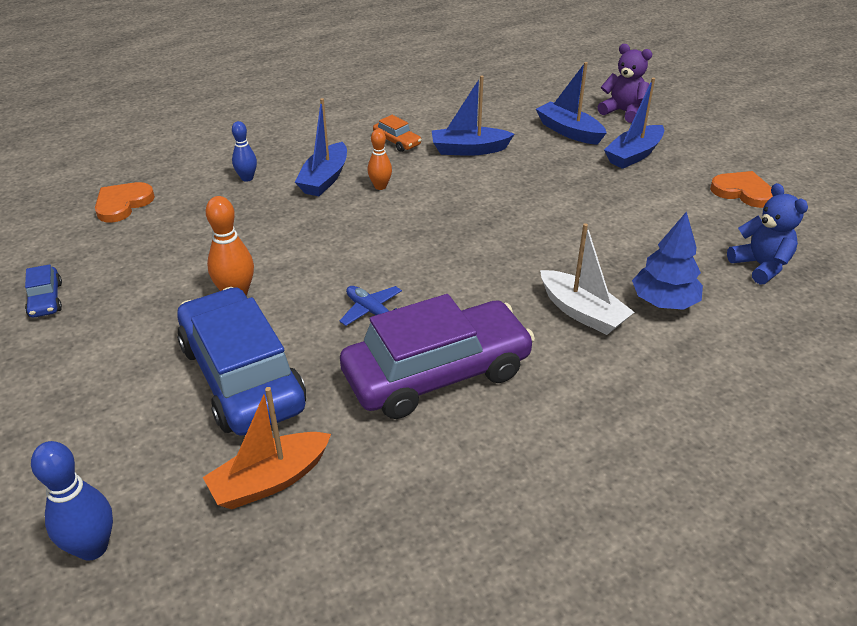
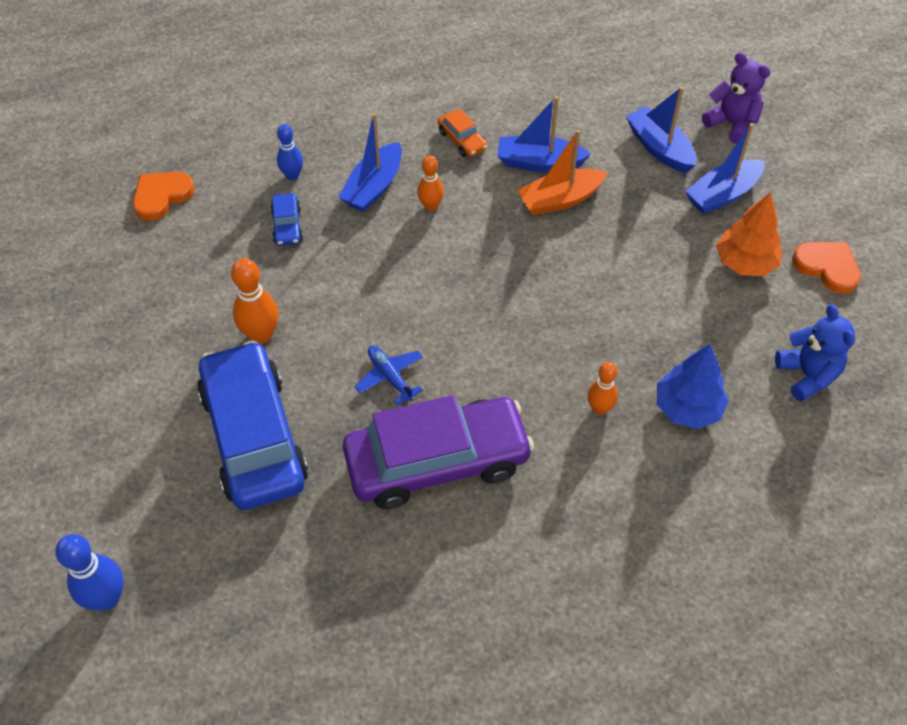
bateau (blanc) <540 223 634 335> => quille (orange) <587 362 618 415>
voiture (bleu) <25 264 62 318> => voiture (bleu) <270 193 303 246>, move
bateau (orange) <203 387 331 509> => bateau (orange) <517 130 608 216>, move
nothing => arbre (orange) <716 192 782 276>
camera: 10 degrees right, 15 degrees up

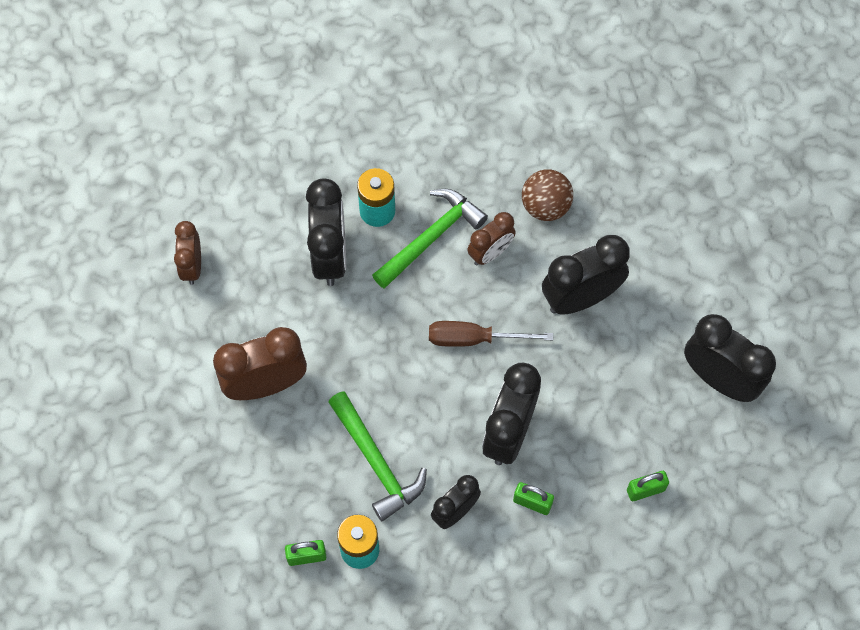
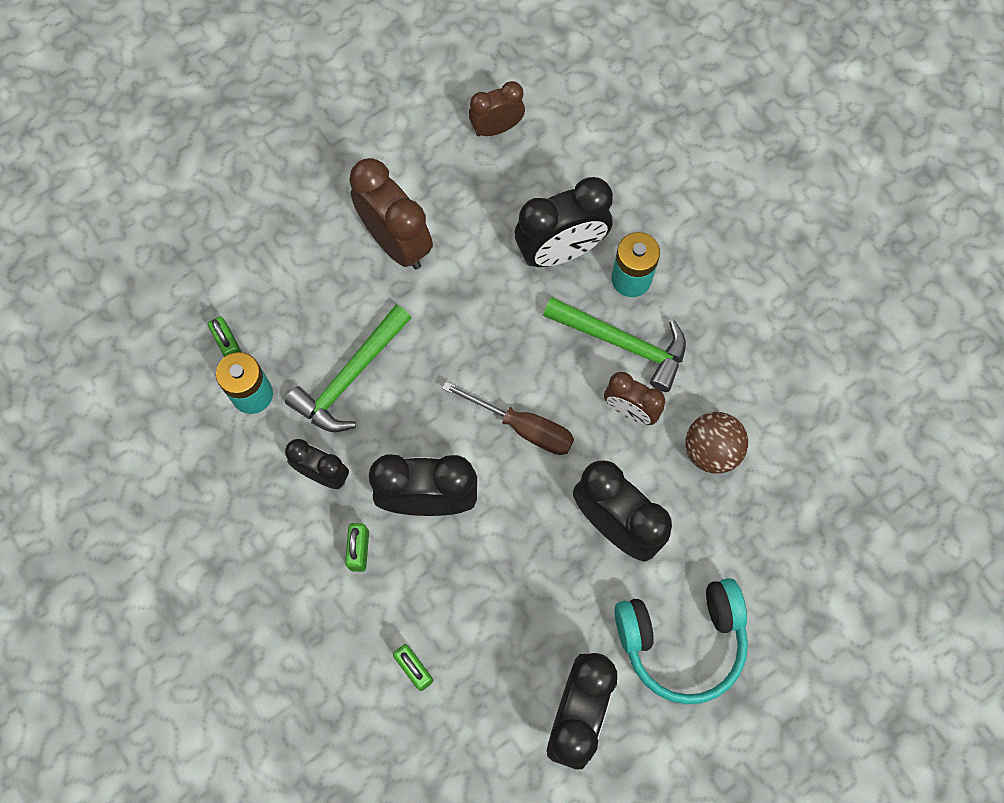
tournevis (marron) <429 321 553 347> => tournevis (marron) <442 381 574 455>, 135 degrees clockwise
nothing => casque audio (turquoise) <615 578 748 704>
camera: 70 degrees right, 5 degrees up

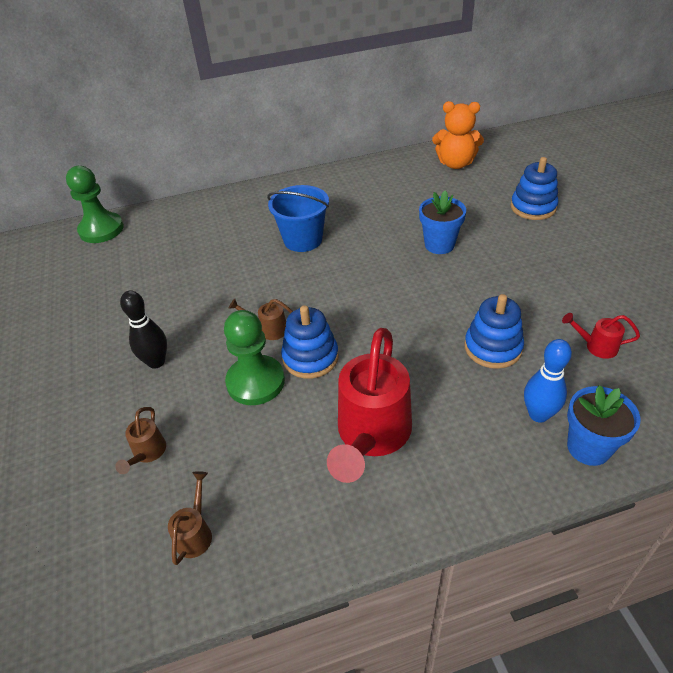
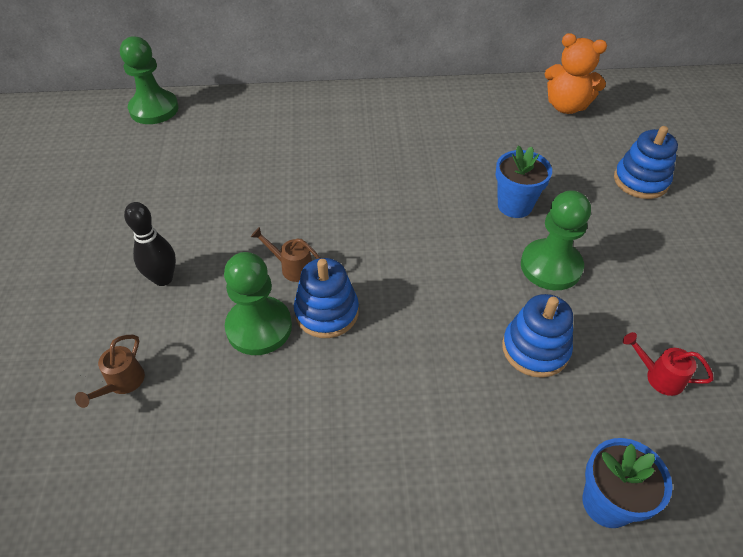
seau (bleu) <267 185 329 252> => nothing
arrosoir (rouge) <327 328 412 483> => nothing
quille (bleu) <524 339 572 423> => nothing
arrosoir (marron) <168 471 212 565> => nothing
nothing => pion (vert) <521 190 591 290>
camera: 10 degrees right, 5 degrees up

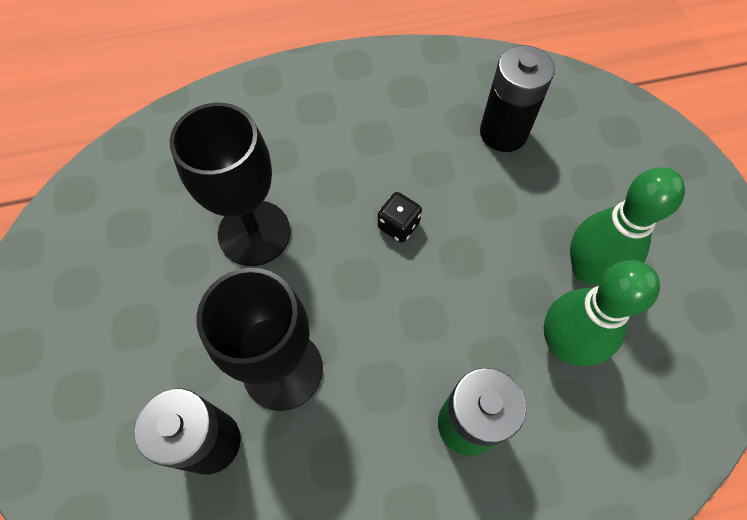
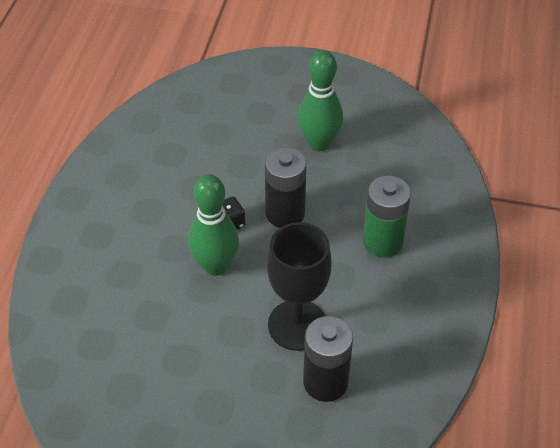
pile (noir) <480 45 555 152> => pile (noir) <265 147 307 228>, move
verre à pied (noir) <170 103 291 266> => nothing
quille (vert) <544 260 660 366> => quille (vert) <188 174 239 276>, move
camera: 65 degrees left, 15 degrees down

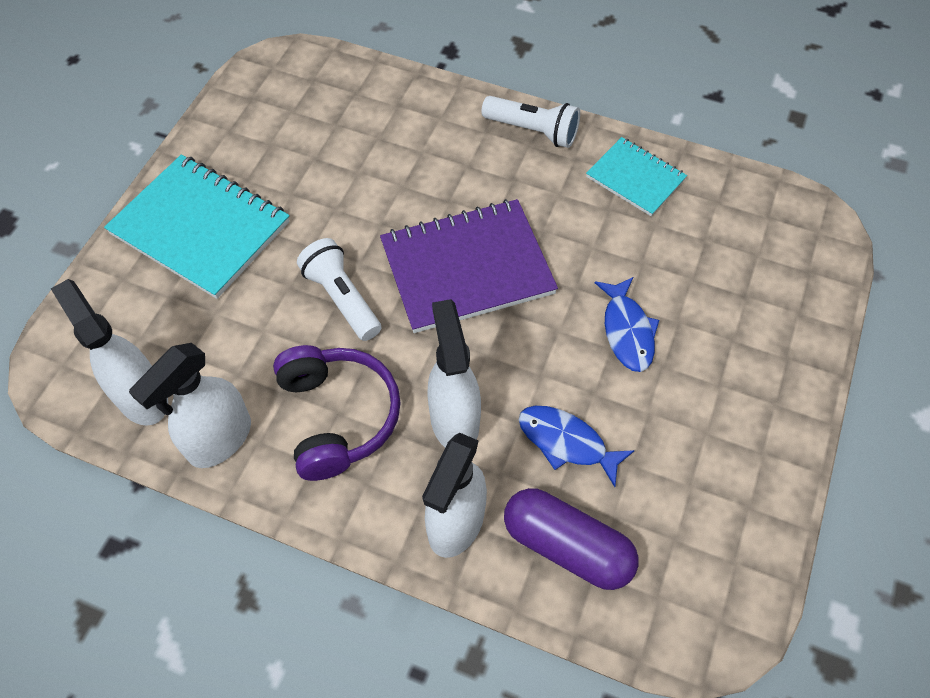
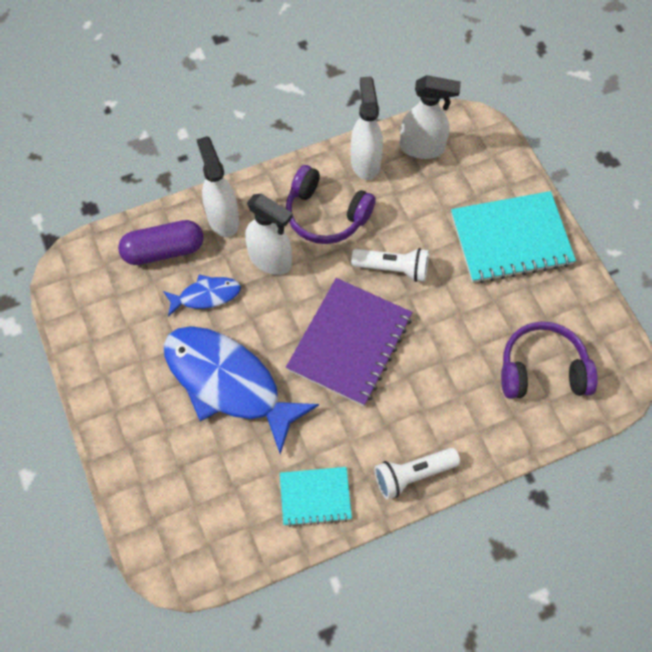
poisson (bleu) <594 277 659 372> => poisson (bleu) <164 326 319 454>, x2.09
nothing => casque audio (violet) <501 321 598 399>
camera: 135 degrees right, 5 degrees up

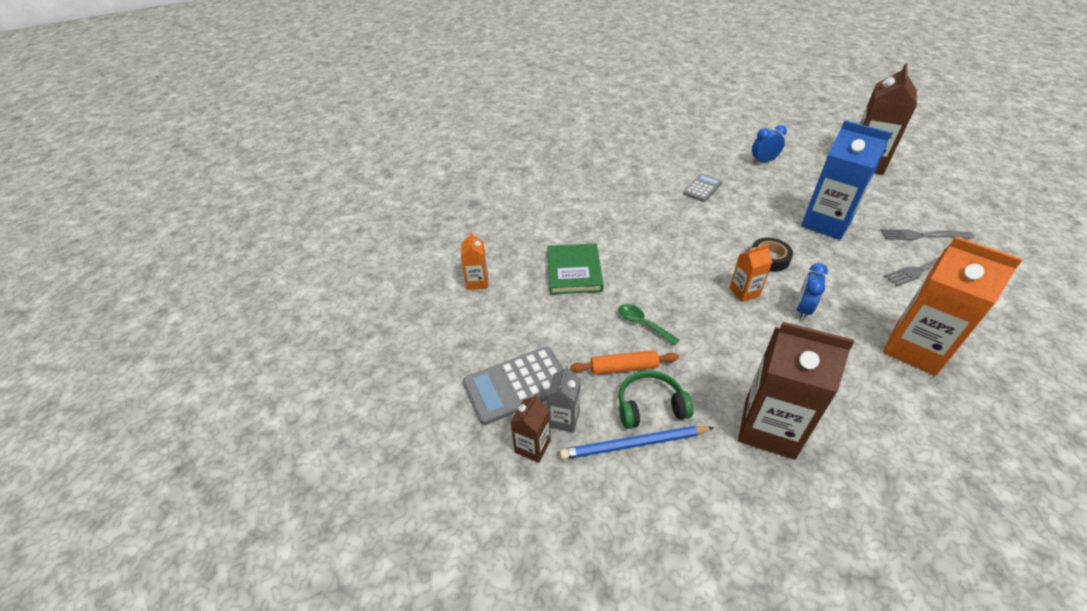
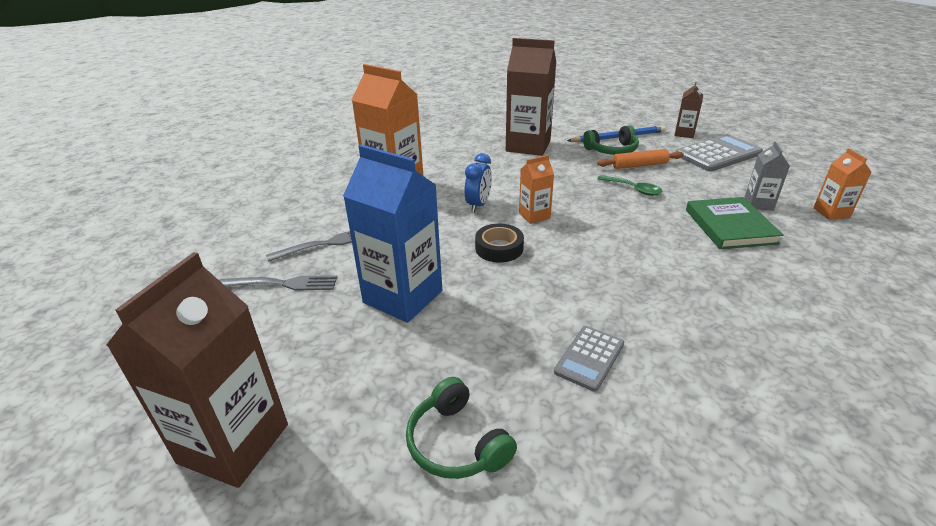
réveil (bleu) <752 125 787 164> => casque audio (vert) <406 377 517 479>
brique de lait (gris) <547 365 581 433> => brique de lait (gris) <744 141 790 211>, move
camera: 175 degrees right, 10 degrees down

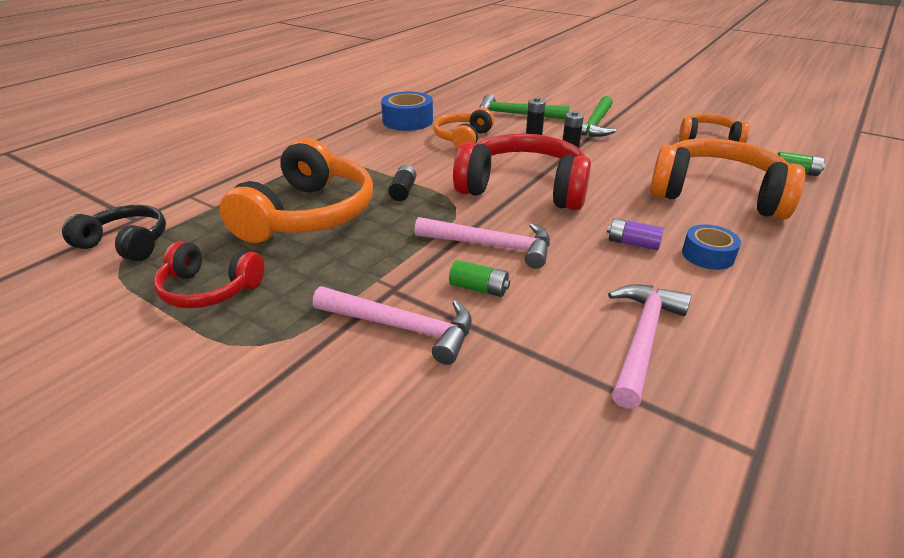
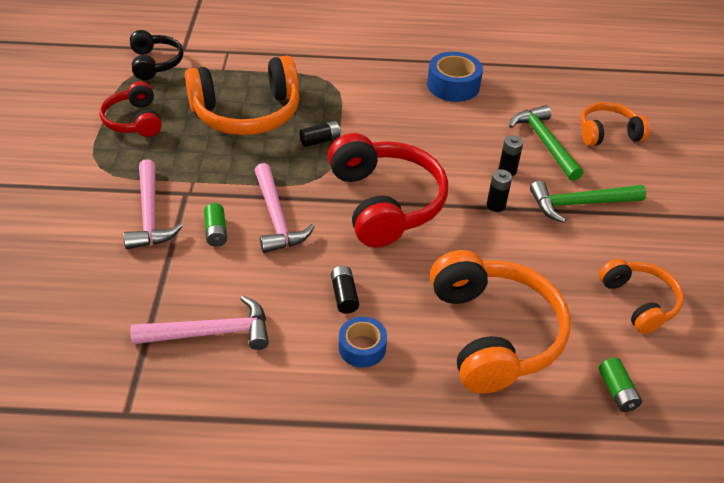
casque audio (orange) <434 108 494 149> => casque audio (orange) <580 102 650 146>, move
pile (violet) <607 218 664 250> => pile (noir) <331 266 359 314>
camera: 55 degrees right, 10 degrees up

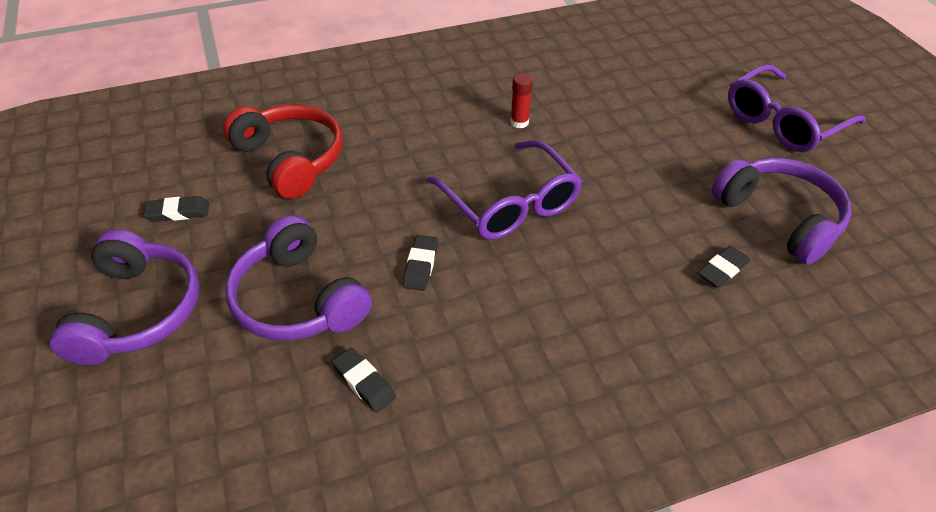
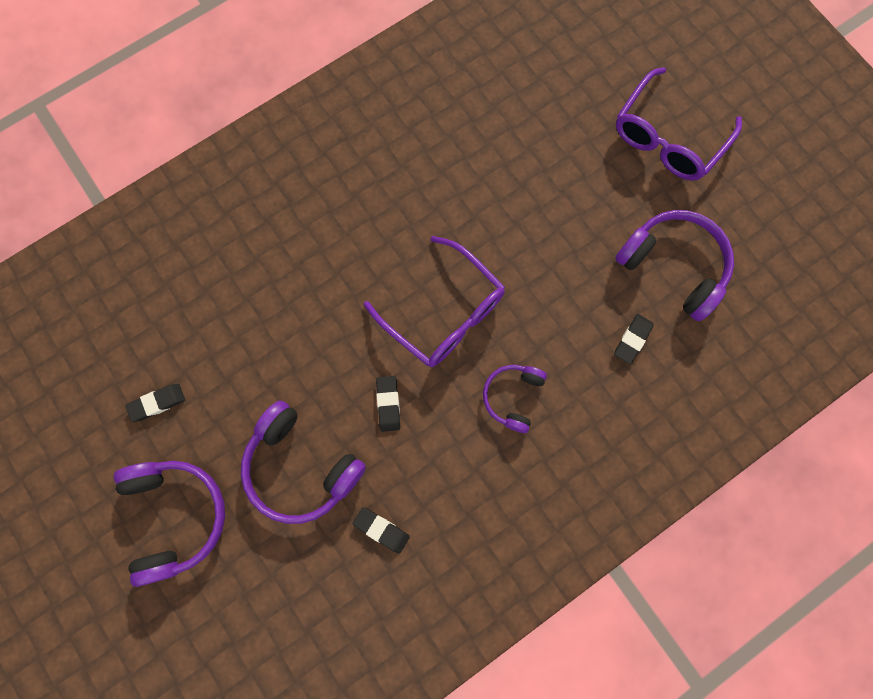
bâton de colle (rouge) <510 73 533 128> => nothing
casque audio (rouge) <223 104 343 199> => nothing
nothing => casque audio (violet) <483 365 547 433>
camera: 15 degrees left, 30 degrees up

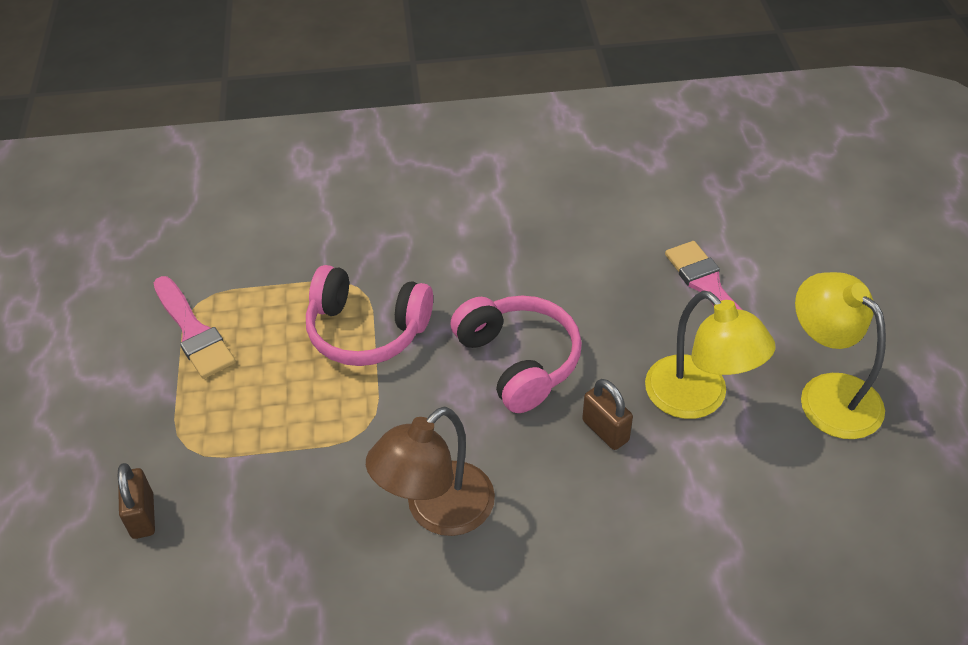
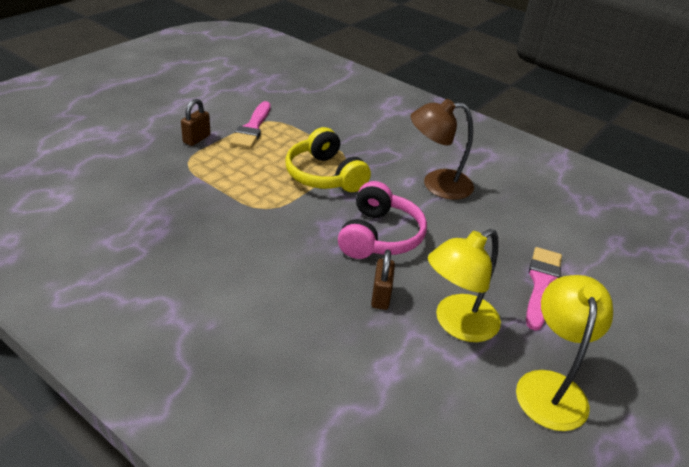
casque audio (rose) <306 265 433 366> => casque audio (jaune) <285 127 371 192>
lampe (jaune) <645 291 776 419> => lampe (jaune) <428 229 501 342>, 45 degrees clockwise
lampe (marron) <366 407 495 536> => lampe (marron) <411 99 474 200>, move
cadenas (marron) <118 463 155 539> => cadenas (marron) <181 99 211 146>, move
camera: 40 degrees right, 10 degrees down

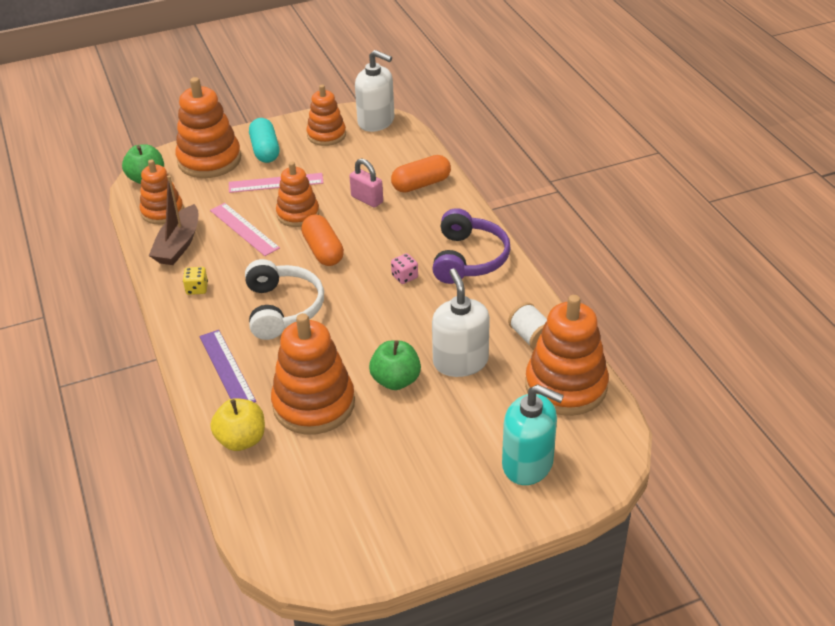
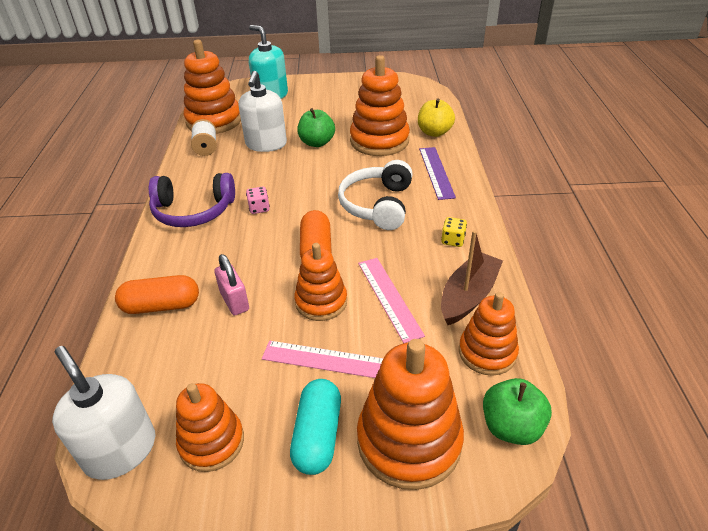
casque audio (violet) <432 208 511 284> => casque audio (violet) <149 173 235 227>, 120 degrees counterclockwise
camera: 160 degrees left, 0 degrees up

